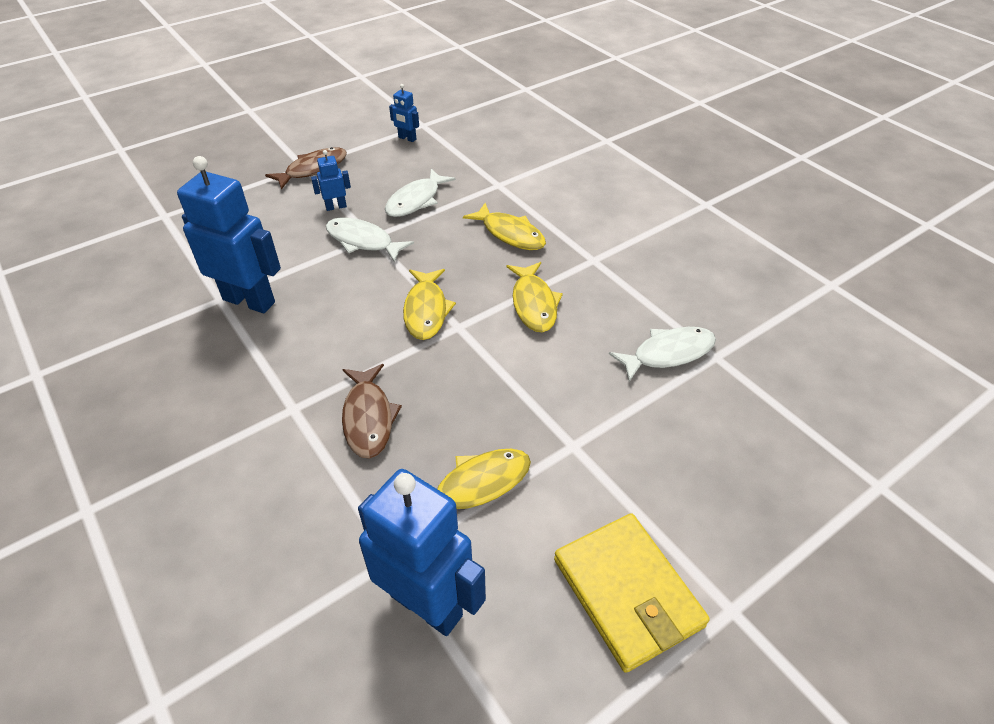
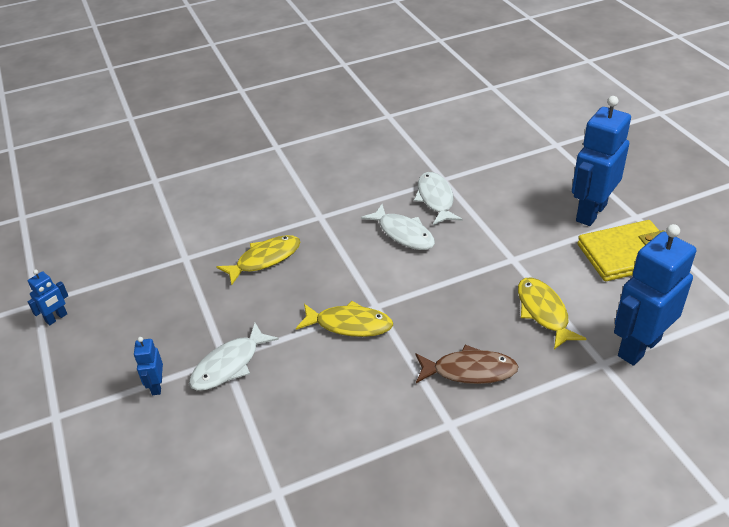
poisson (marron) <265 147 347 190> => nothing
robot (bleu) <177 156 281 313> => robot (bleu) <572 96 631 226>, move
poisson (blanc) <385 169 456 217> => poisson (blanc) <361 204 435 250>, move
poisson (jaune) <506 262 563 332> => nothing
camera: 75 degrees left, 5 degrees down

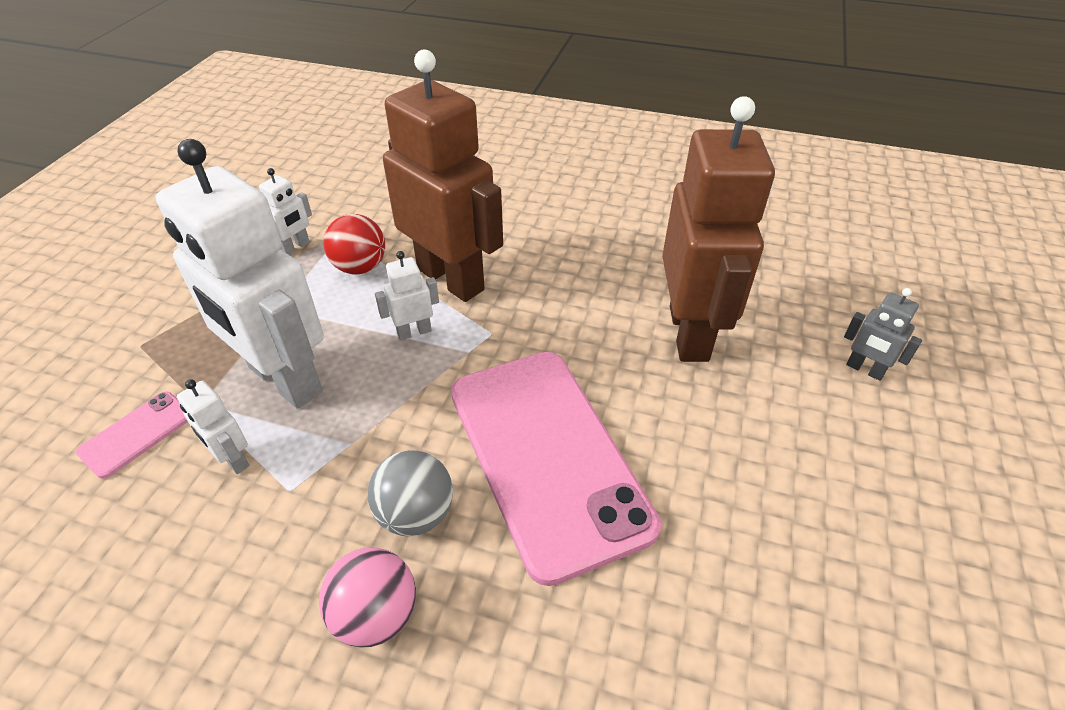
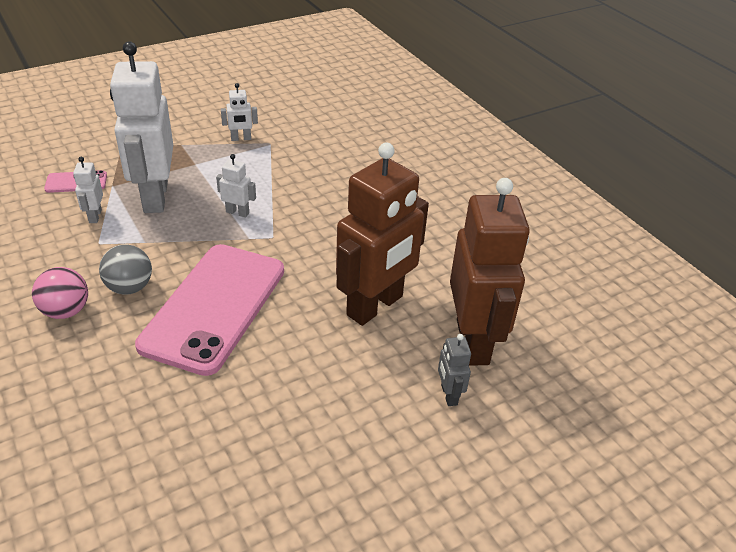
robot (marron) <383 49 503 302> => robot (marron) <450 178 530 366>, move
balle (rouge) <323 214 385 274> => nothing
camera: 40 degrees right, 5 degrees down

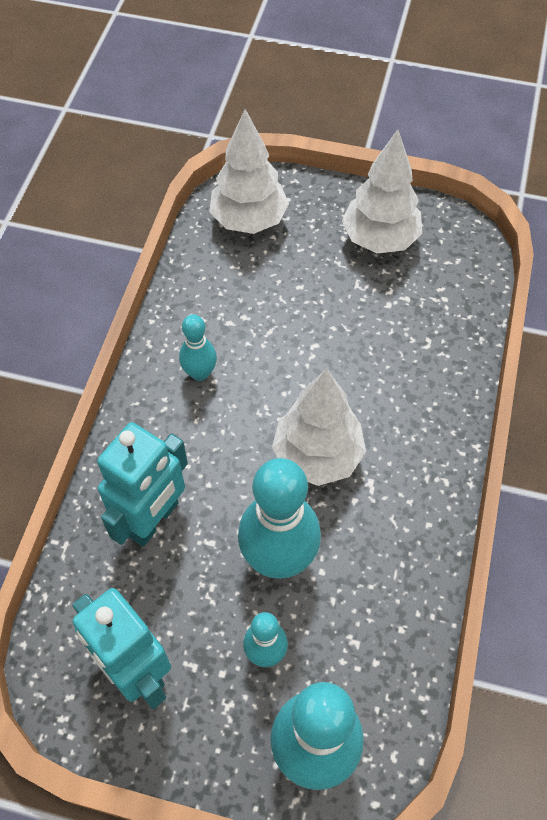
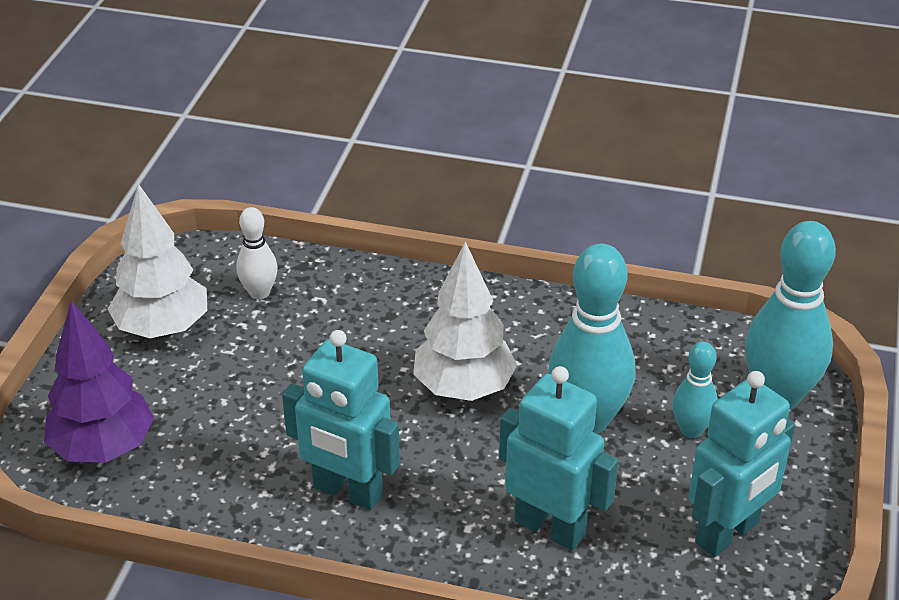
arbre (blanc) <210 109 289 234> => arbre (violet) <44 301 154 463>
quille (turquoise) <179 314 217 381> => robot (turquoise) <282 330 400 510>
nothing => quille (blanc) <236 207 278 300>
camera: 90 degrees left, 20 degrees down

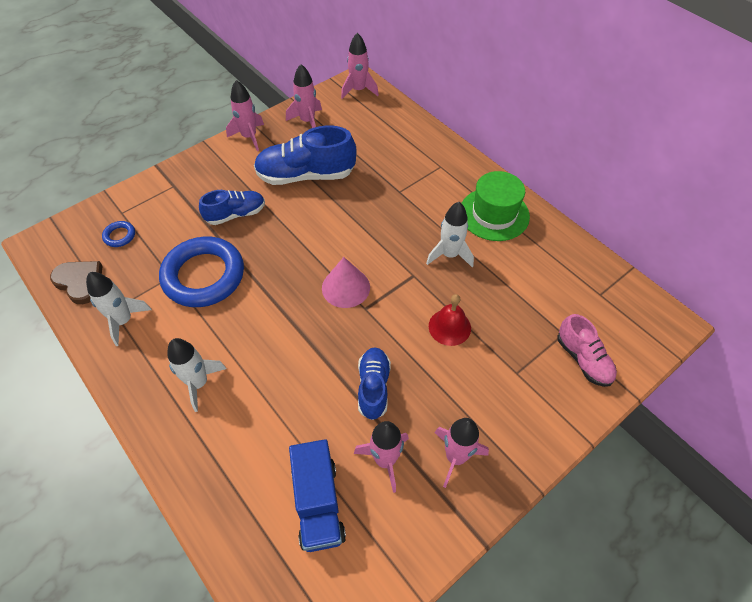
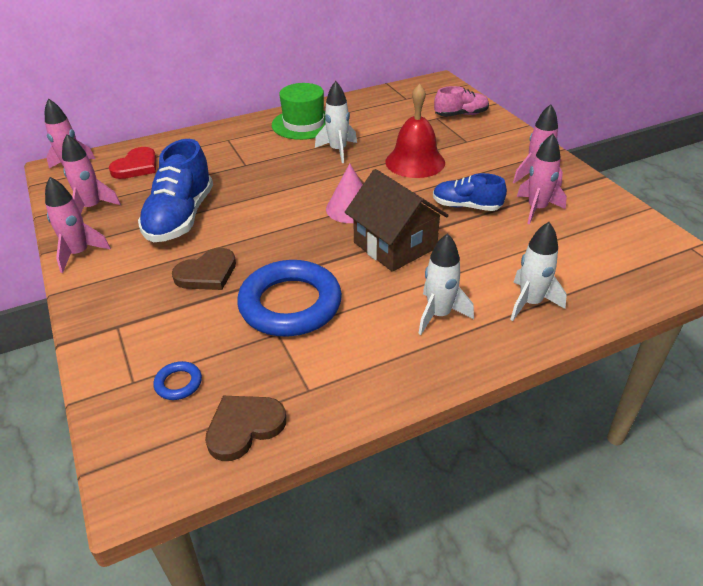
chaussure (bleu) <199 190 265 225> => cœur (marron) <172 248 236 290>
fusée (blanc) <86 272 152 346> => fusée (blanc) <510 222 567 321>, move
cloche (rouge) <429 294 471 346> => cloche (rouge) <385 84 445 178>, x1.57
camion (bleu) <289 439 346 552> => nothing
nothing => cœur (rouge) <109 147 156 179>
nothing => maison (marron) <345 169 449 272>
camera: 75 degrees left, 15 degrees down

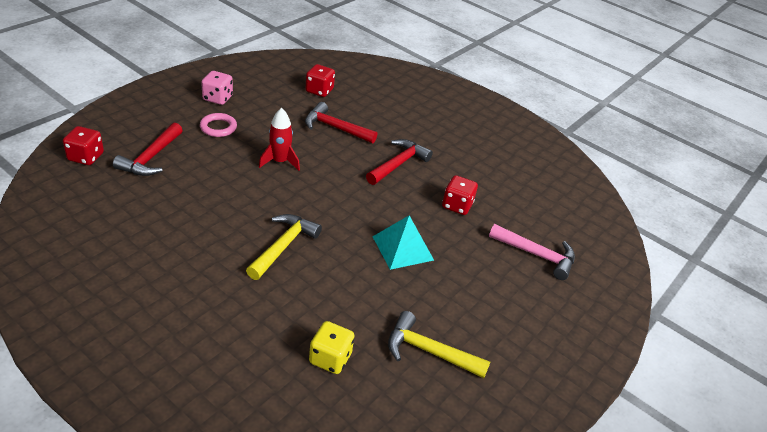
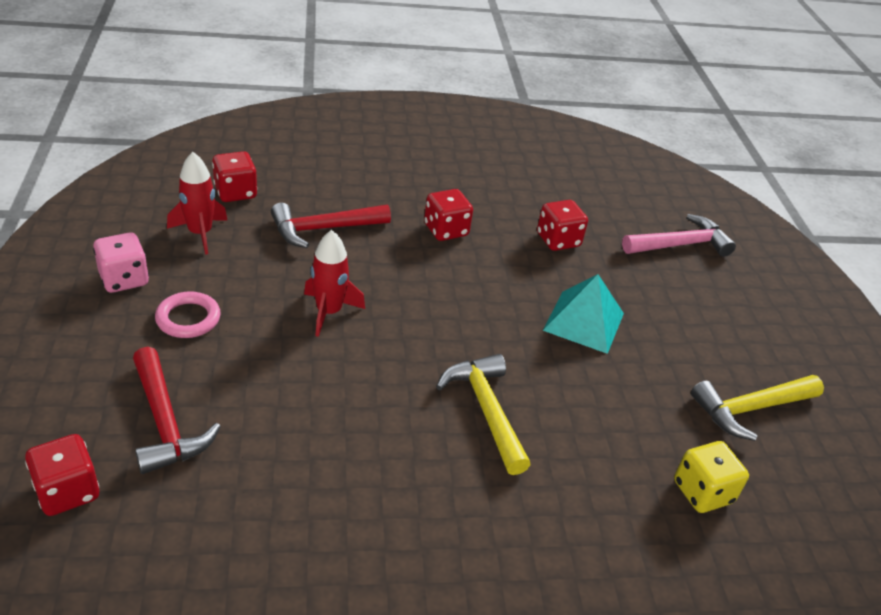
marteau (rouge) <366 139 433 185> => dé (rouge) <424 189 473 241>
nothing => fusée (rouge) <167 152 228 255>
camera: 45 degrees left, 0 degrees up

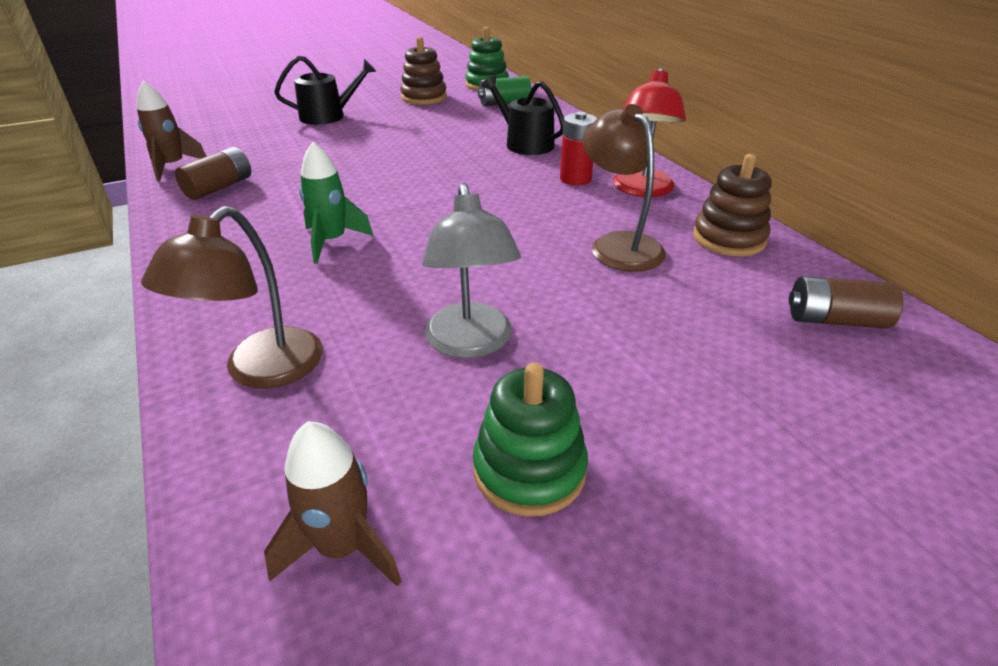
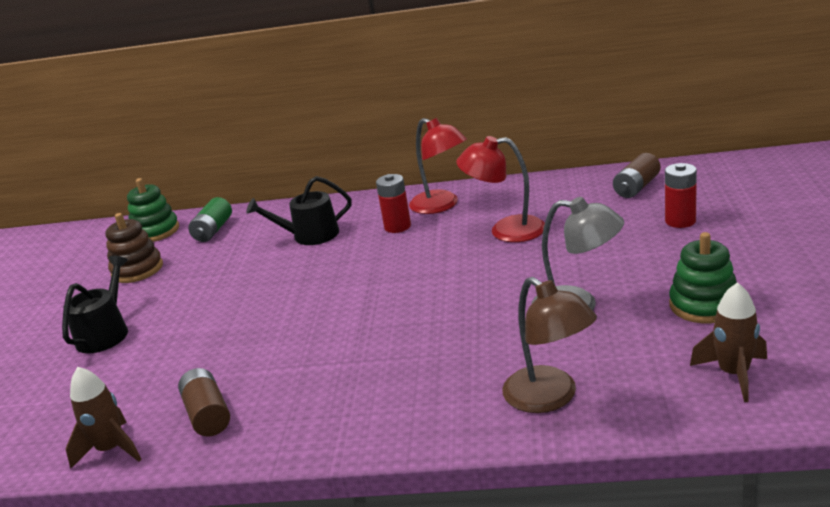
lampe (marron) <582 104 666 272> => lampe (rouge) <456 136 545 242>
fusée (vert) <299 142 373 264> => nothing
jouet à empiler (marron) <693 154 772 256> => nothing
nothing => pile (rouge) <665 163 697 228>
camera: 55 degrees left, 10 degrees down

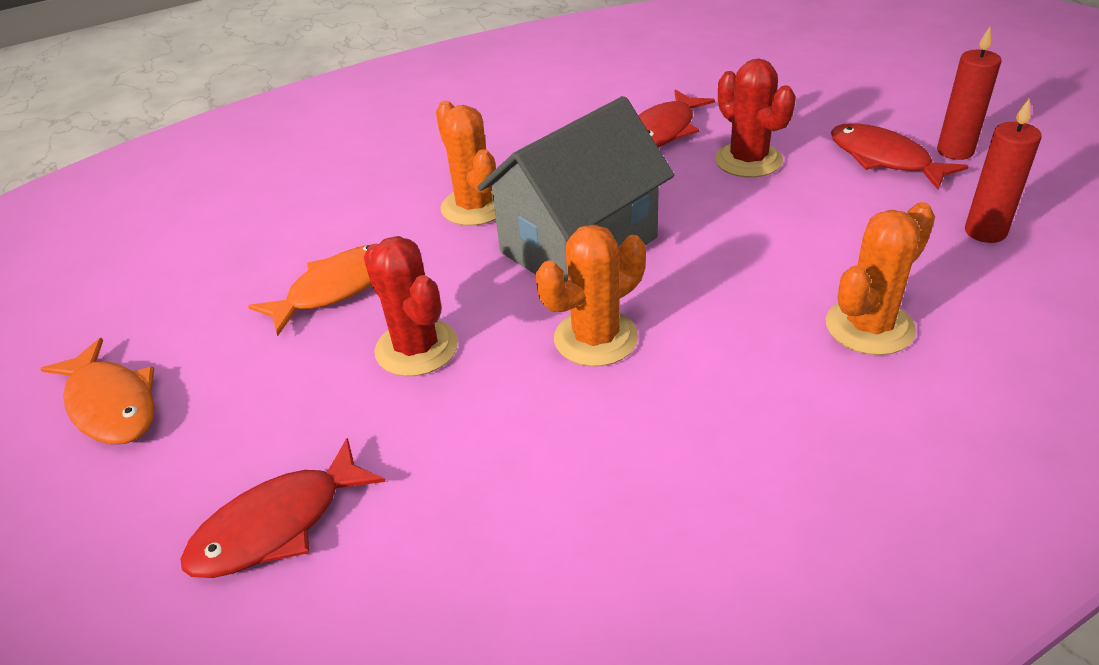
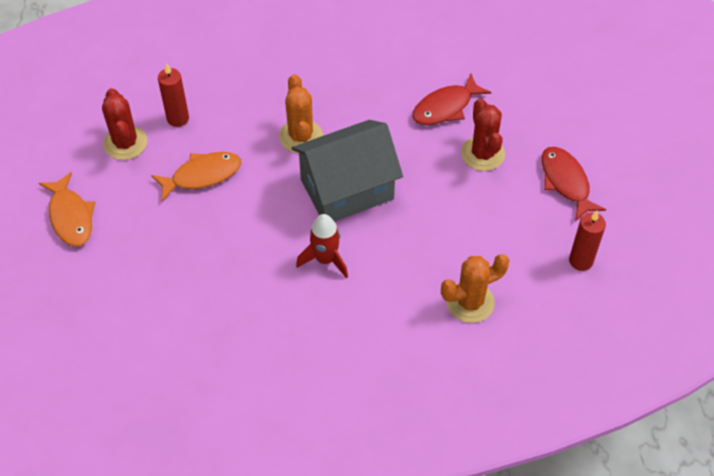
bougie (rouge) <937 27 1002 160> => bougie (rouge) <158 63 189 127>, move
cactus (orange) <536 224 646 367> => fusée (rouge) <296 214 348 278>
cactus (rouge) <364 236 458 376> => cactus (rouge) <102 88 148 160>, move
poisson (rouge) <181 438 386 578> => nothing
camera: 15 degrees right, 15 degrees up

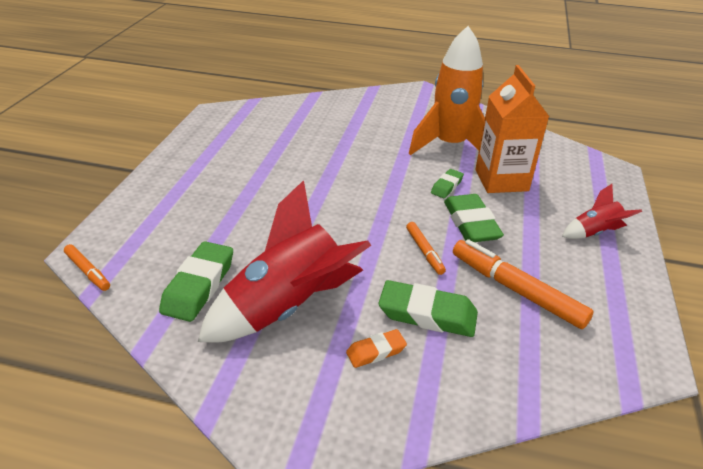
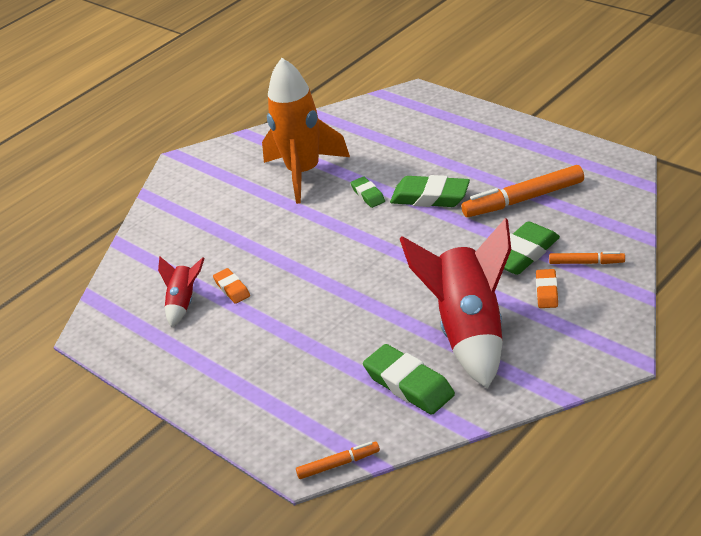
brique de lait (orange) <476 65 549 193> => nothing
fusée (rouge) <562 184 642 239> => fusée (rouge) <158 257 205 327>, move
feutre (orange) <406 222 446 275> => feutre (orange) <549 251 625 264>, move
nothing => gomme (orange) <213 268 250 304>
camera: 55 degrees left, 0 degrees up

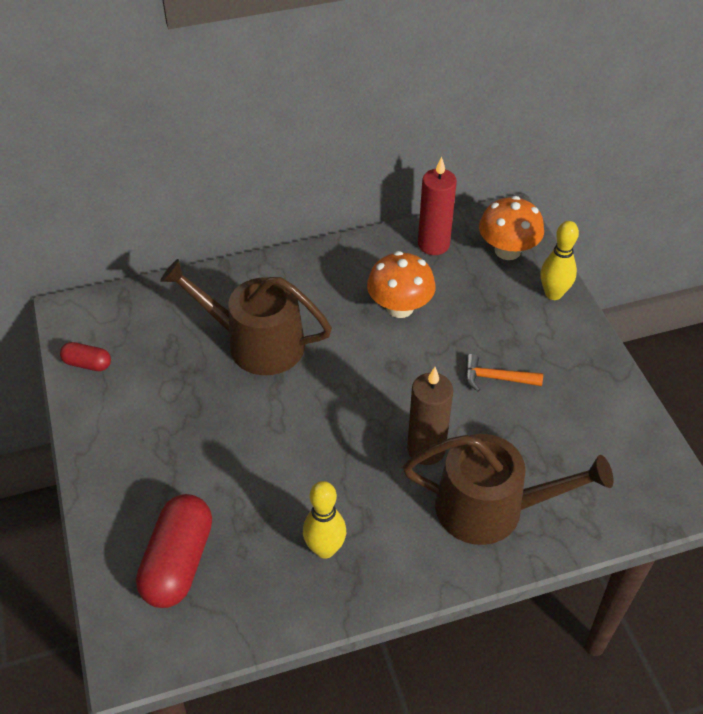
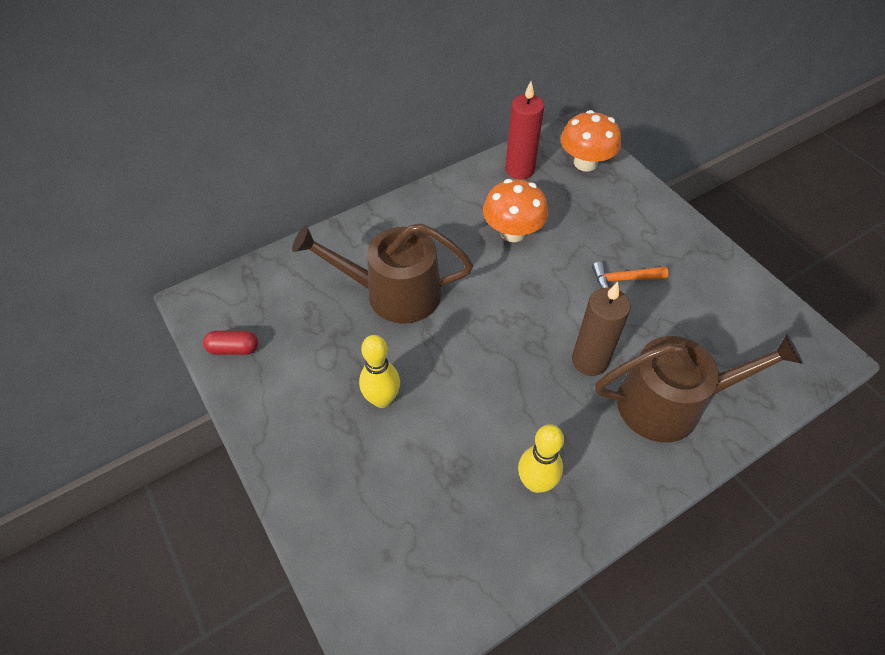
quille (jaune) <540 221 579 300> => quille (jaune) <359 335 400 408>, move
gélule (rouge) <136 494 212 608> => nothing
camera: 15 degrees left, 5 degrees up

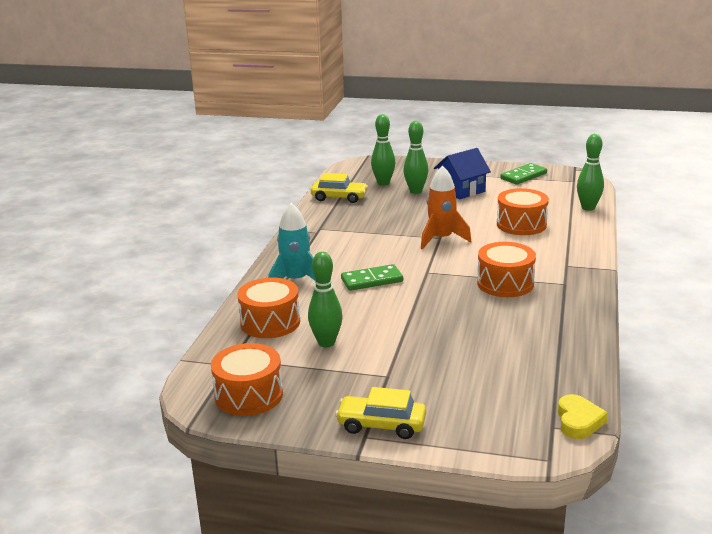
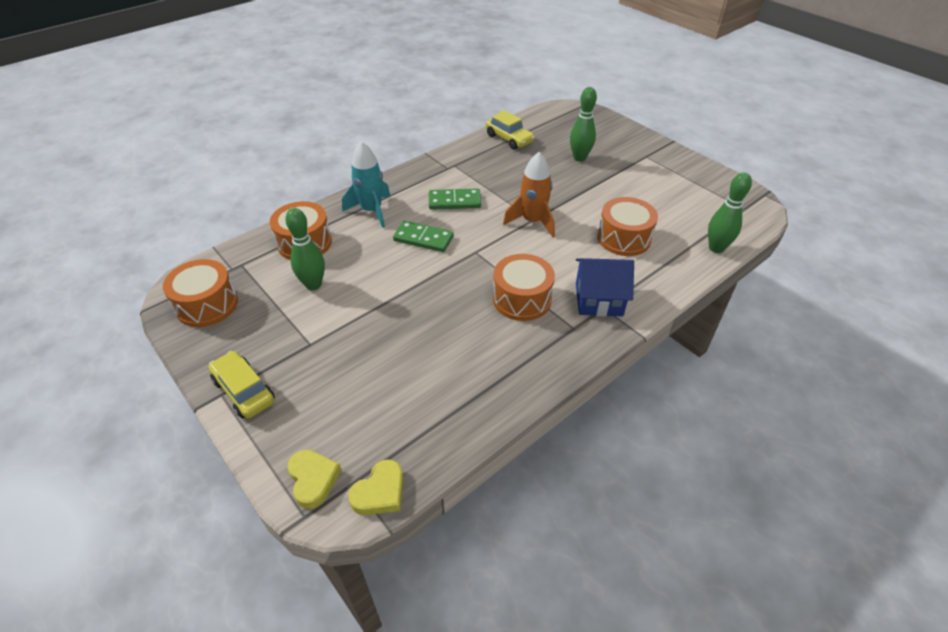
quille (vert) <371 114 395 186> => nothing
maison (bleu) <434 148 491 200> => maison (bleu) <576 258 634 316>, move
domino (vert) <500 163 547 185> => domino (vert) <429 188 481 210>, move
nothing => cœur (jaune) <288 449 341 509>
camera: 35 degrees right, 20 degrees up

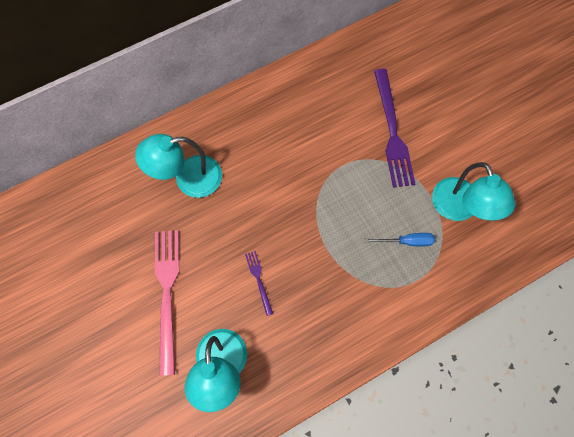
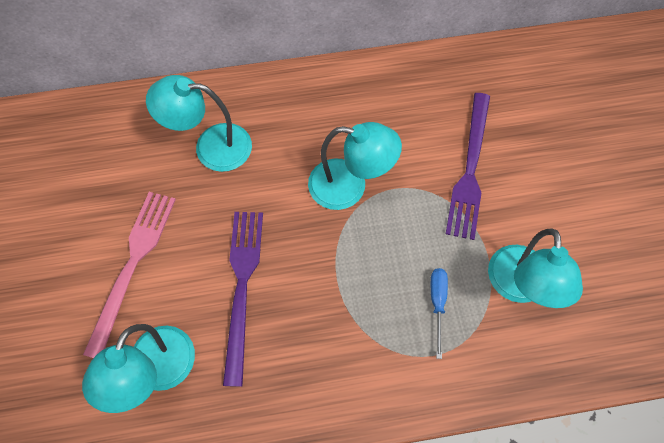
tournevis (bleu) <365 233 435 246> => tournevis (bleu) <431 268 448 359>, 105 degrees counterclockwise
fourchette (violet) <245 251 273 316> => fourchette (violet) <223 212 263 387>, x2.15
nothing => lampe (turquoise) <308 122 402 210>
camera: 20 degrees right, 5 degrees down

